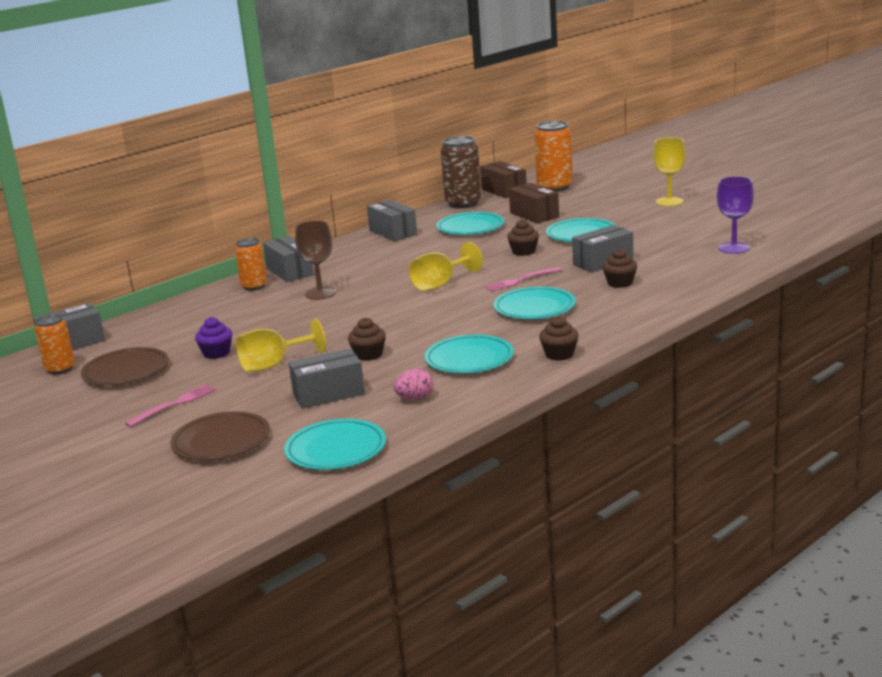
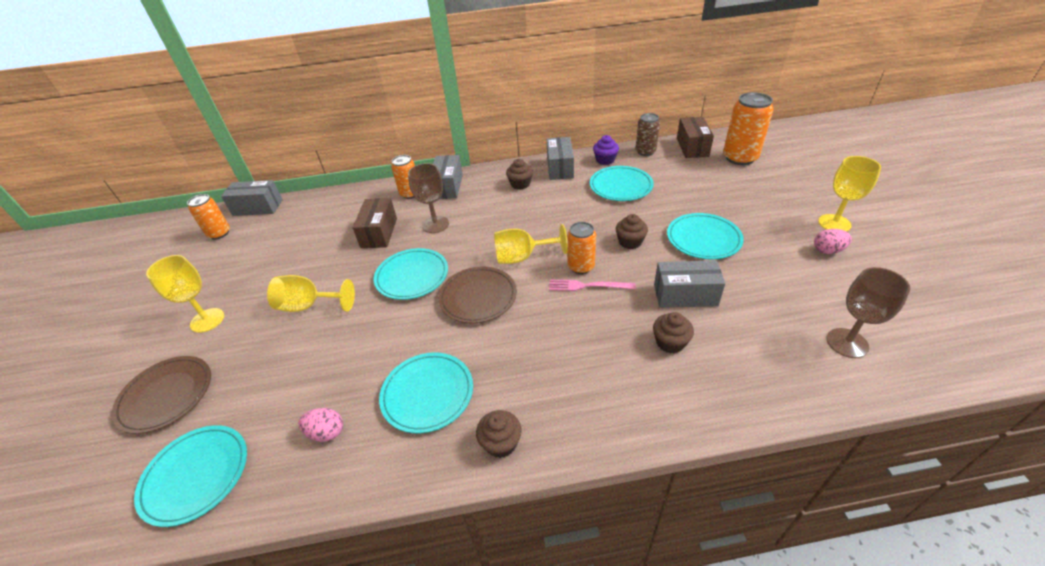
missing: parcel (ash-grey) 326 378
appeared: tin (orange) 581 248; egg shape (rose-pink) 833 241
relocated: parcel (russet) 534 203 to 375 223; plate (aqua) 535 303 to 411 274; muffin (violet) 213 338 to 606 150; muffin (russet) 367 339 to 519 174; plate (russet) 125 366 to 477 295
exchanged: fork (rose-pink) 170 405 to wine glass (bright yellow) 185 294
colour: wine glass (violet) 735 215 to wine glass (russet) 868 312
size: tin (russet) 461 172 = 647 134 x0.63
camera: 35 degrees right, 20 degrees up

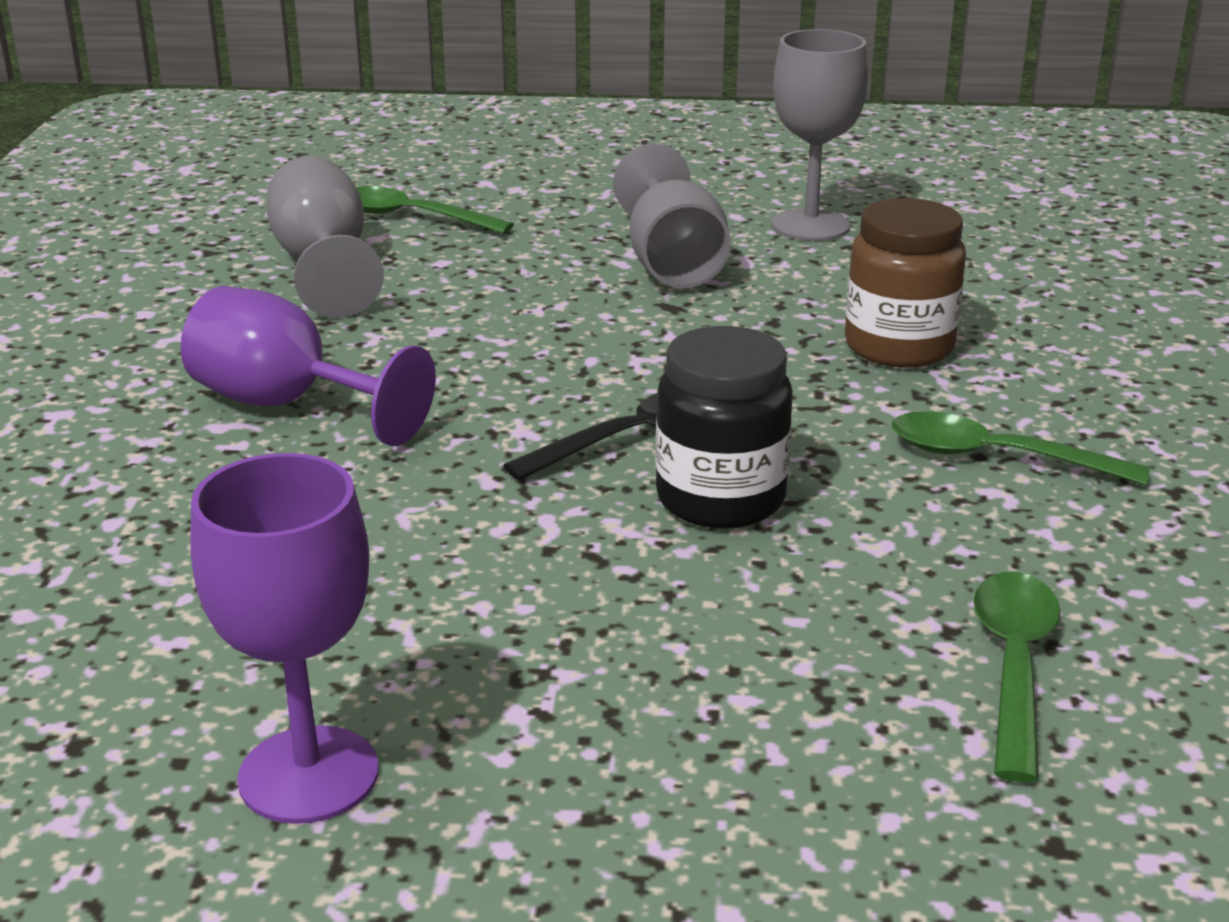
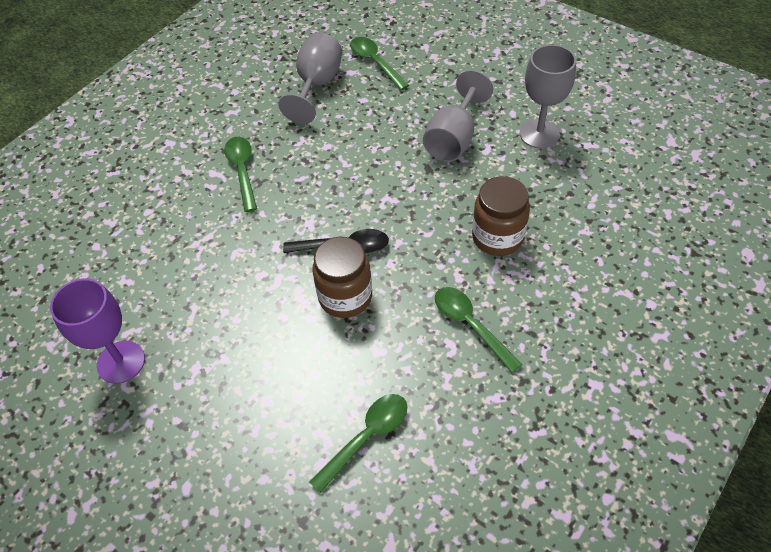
exchanged: wine glass (violet) 308 366 to teaspoon (green) 240 174
colour: jar (jet-black) 724 427 to jar (russet) 342 277
camera: 35 degrees right, 25 degrees up

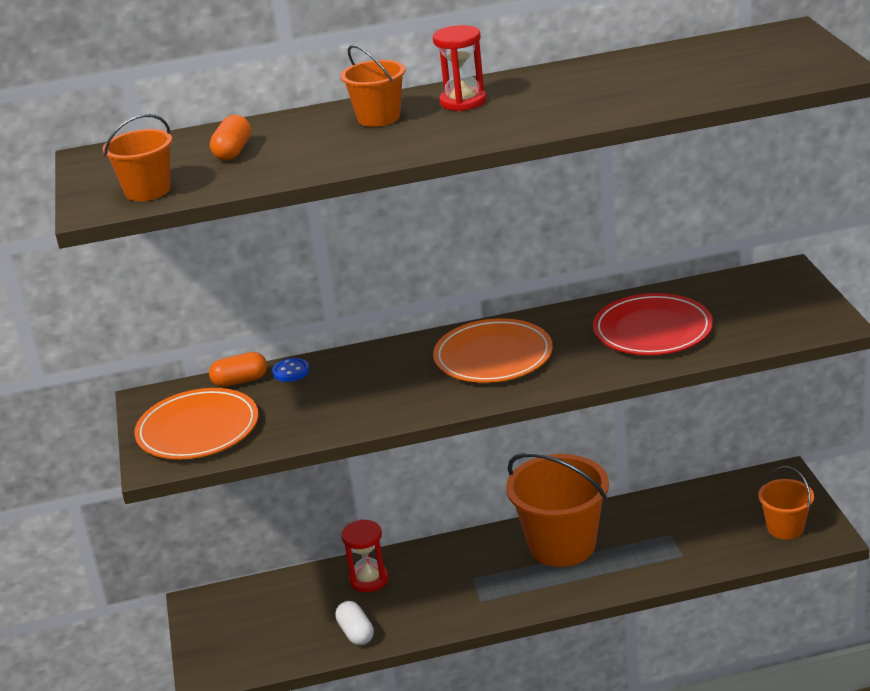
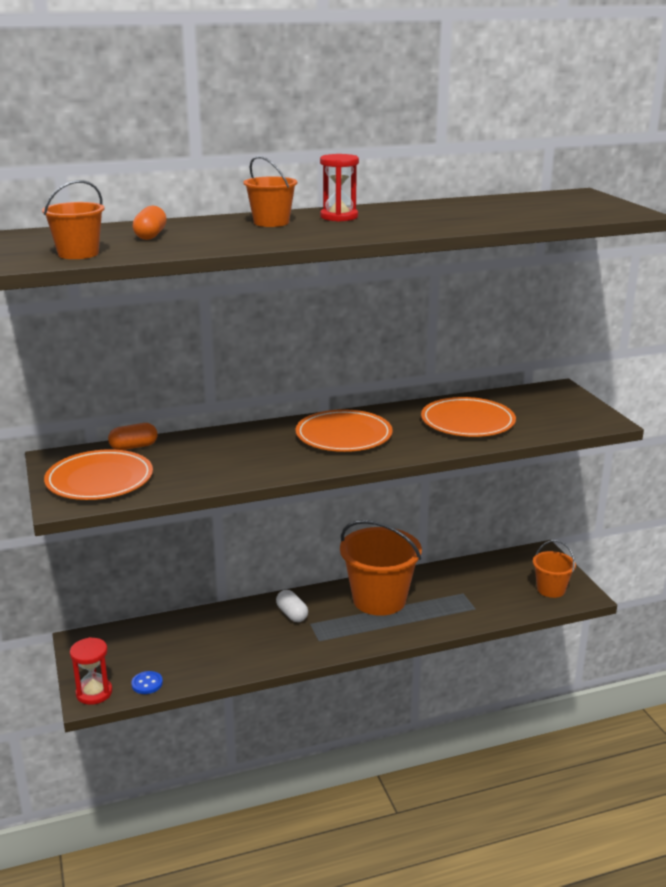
relocated: sewing button (royal blue) 290 370 to 147 682; sand timer (crimson) 365 556 to 91 671; capsule (white) 354 623 to 292 606
colour: plate (crimson) 653 324 to plate (orange) 468 417
camera: 10 degrees left, 5 degrees down

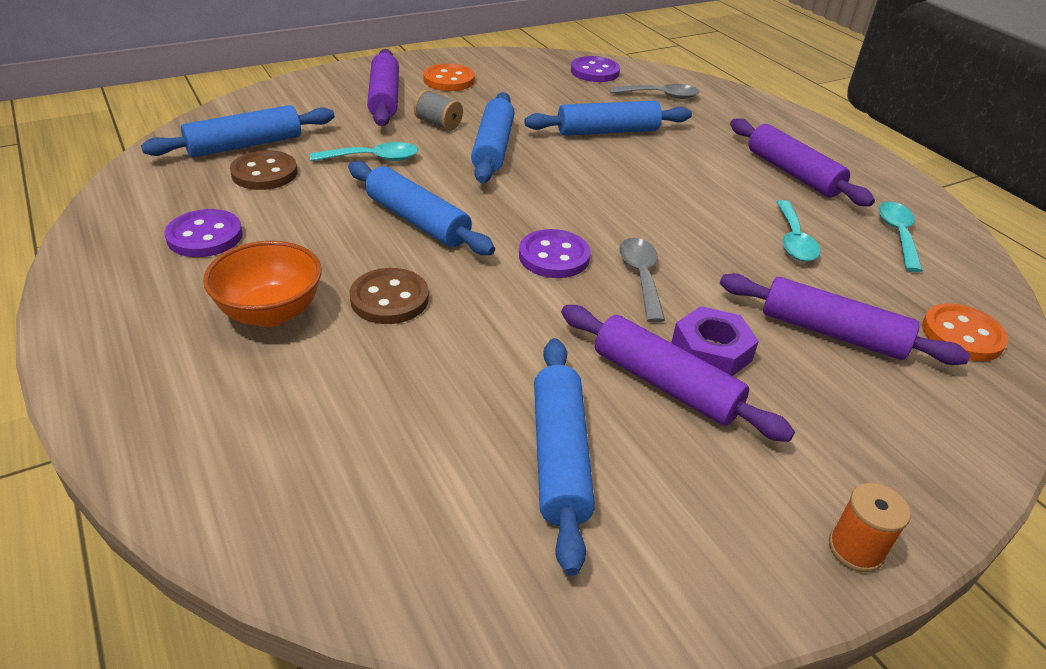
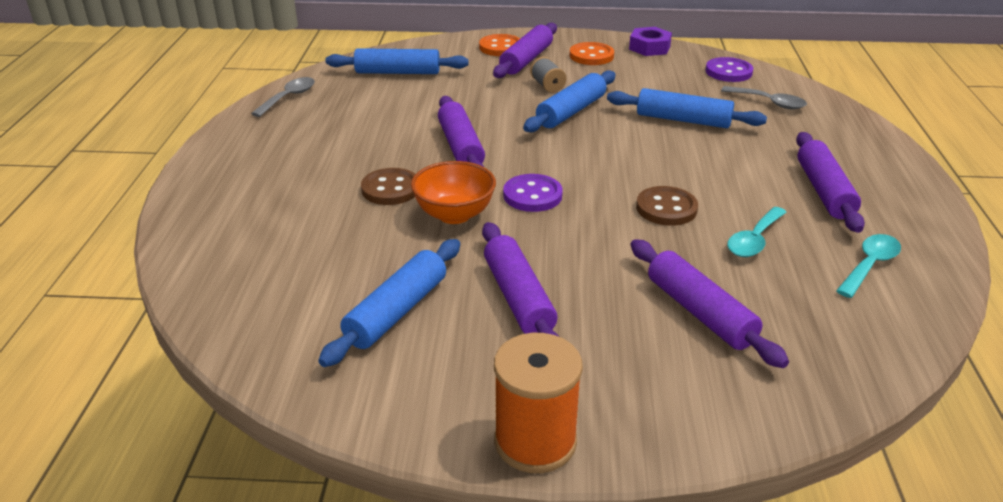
missing: teaspoon (aqua) 364 151; sewing button (violet) 204 233
relocated: sewing button (russet) 264 170 to 667 206; teaspoon (ash-grey) 642 280 to 283 97; serving bowl (orange) 262 284 to 453 192; sewing button (orange) 965 332 to 499 45; hexagon nut (violet) 715 341 to 650 41
colour: pastry roller (royal blue) 421 208 to pastry roller (violet) 461 131
size: bobbin (orange) 870 527 = 538 403 x1.84
camera: 35 degrees right, 5 degrees down

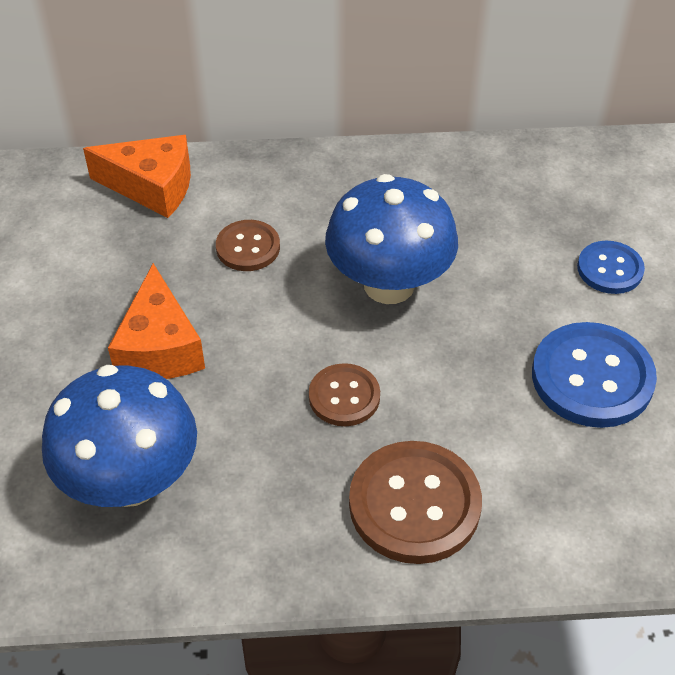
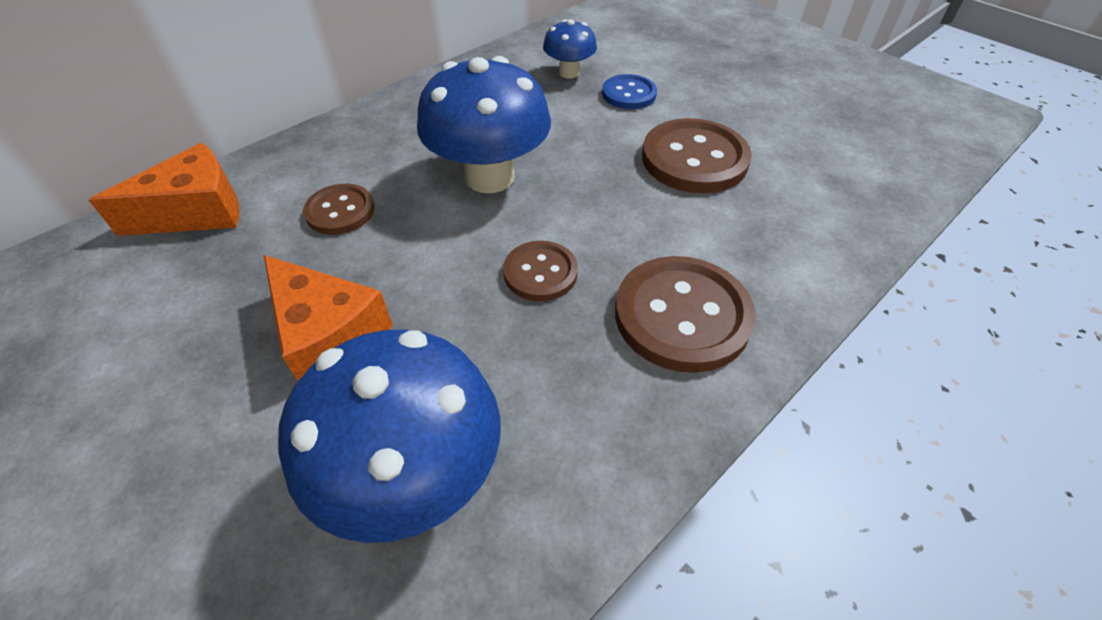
appeared: toadstool (royal blue) 570 48
colour: sewing button (royal blue) 594 375 to sewing button (russet) 697 155
camera: 40 degrees left, 0 degrees up

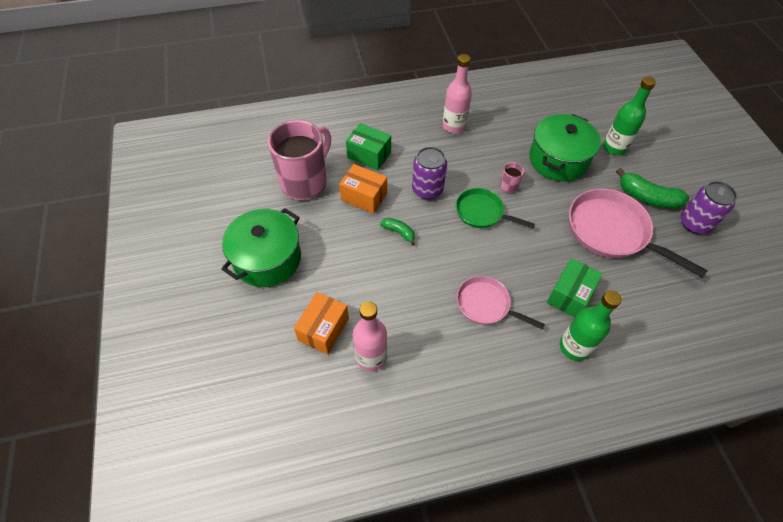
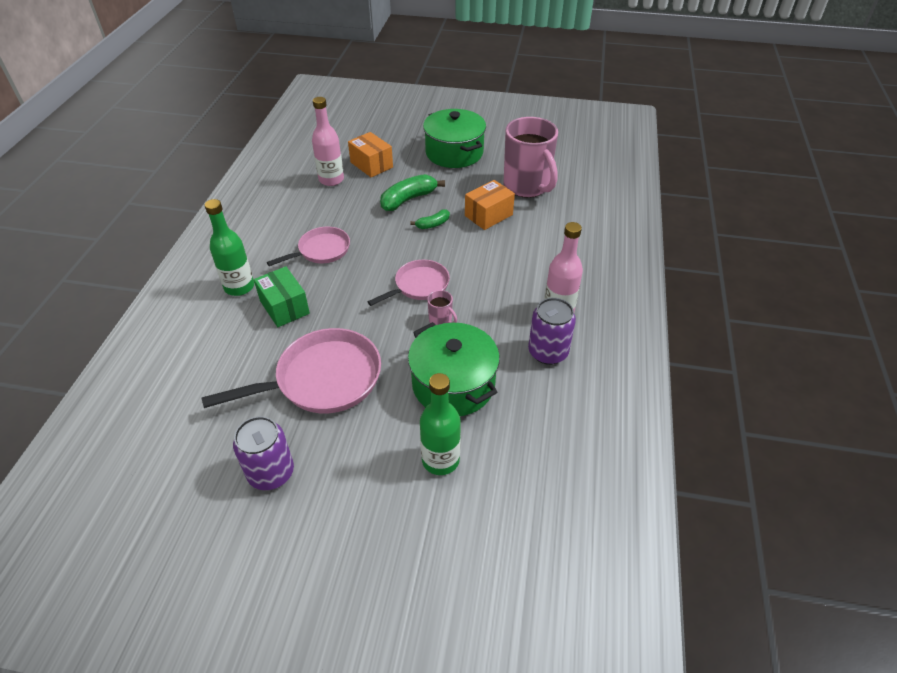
missing: parcel (green) 368 146
relocated: tin (violet) 429 173 to 552 331; toy banana (green) 652 188 to 412 192
colour: frying pan (green) 495 208 to frying pan (rose-pink) 409 283
camera: 115 degrees right, 10 degrees down

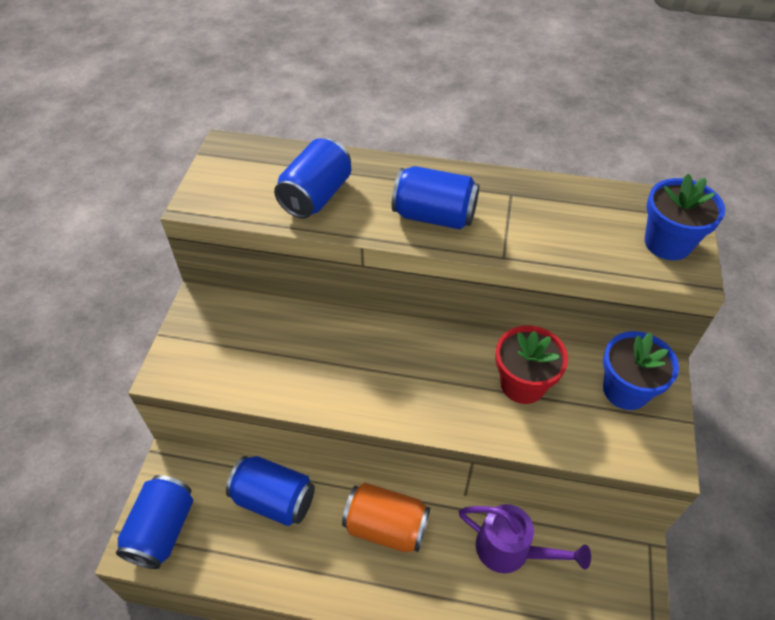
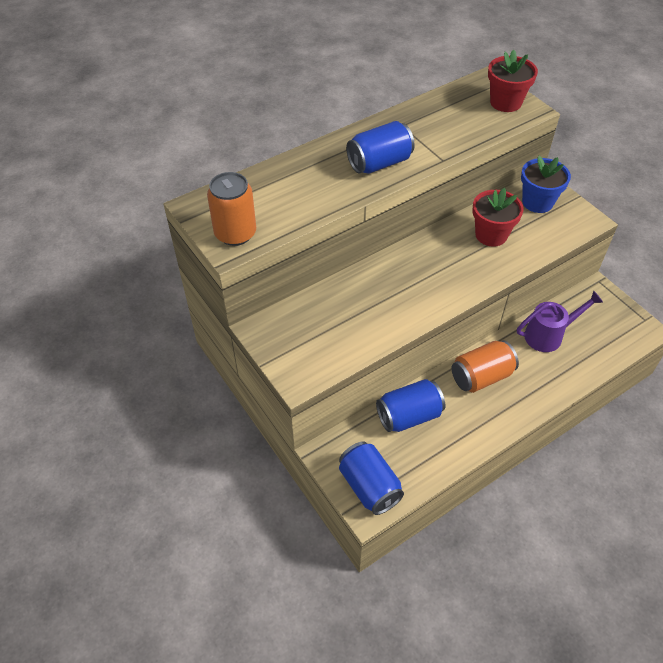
missing: tin (royal blue) 312 178
appeared: tin (orange) 231 209
colour: potted plant (royal blue) 685 217 to potted plant (crimson) 513 81
camera: 45 degrees left, 0 degrees up

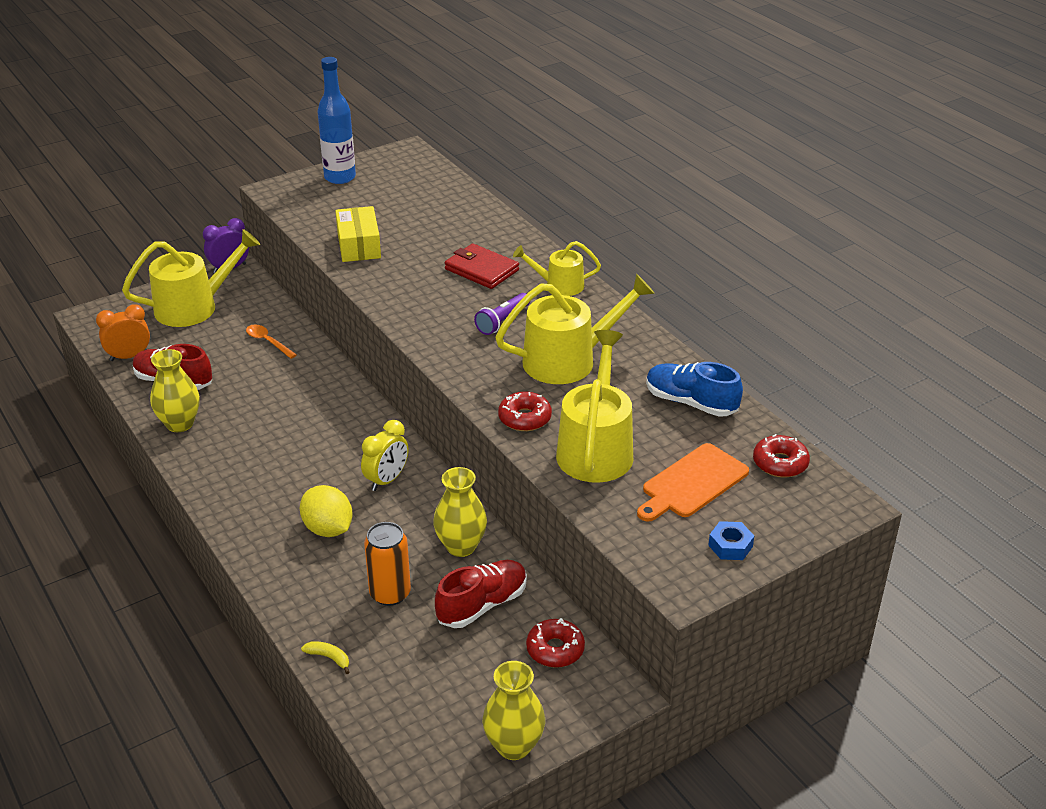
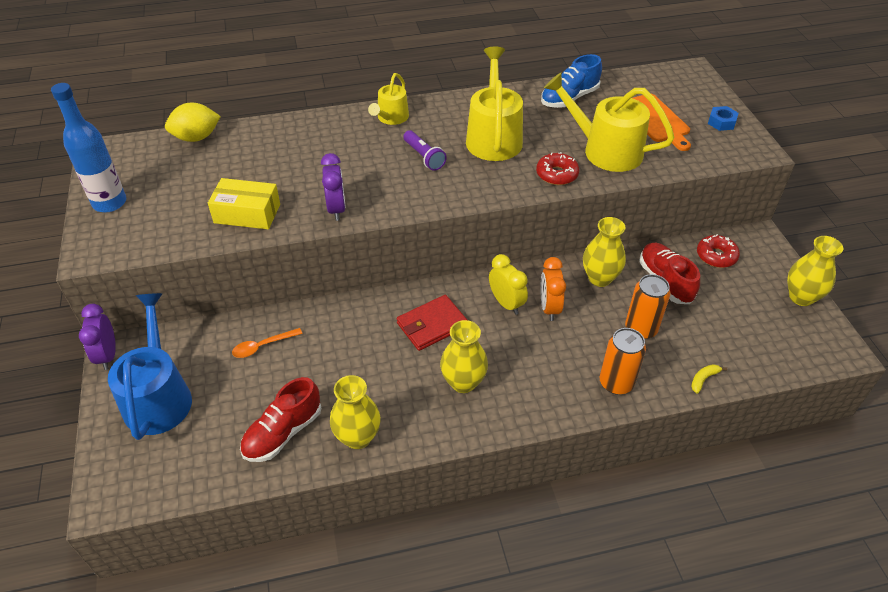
missing: doughnut (crimson) 781 456
appeared: clock (violet) 333 187; vase (bright yellow) 464 356; tin (orange) 623 361
relocated: wallet (crimson) 482 266 to 432 323; clock (orange) 123 332 to 553 289; toy lemon (bright yellow) 326 511 to 193 122
colour: sprinkling can (bright yellow) 191 278 to sprinkling can (royal blue) 150 366
camera: 70 degrees left, 10 degrees up

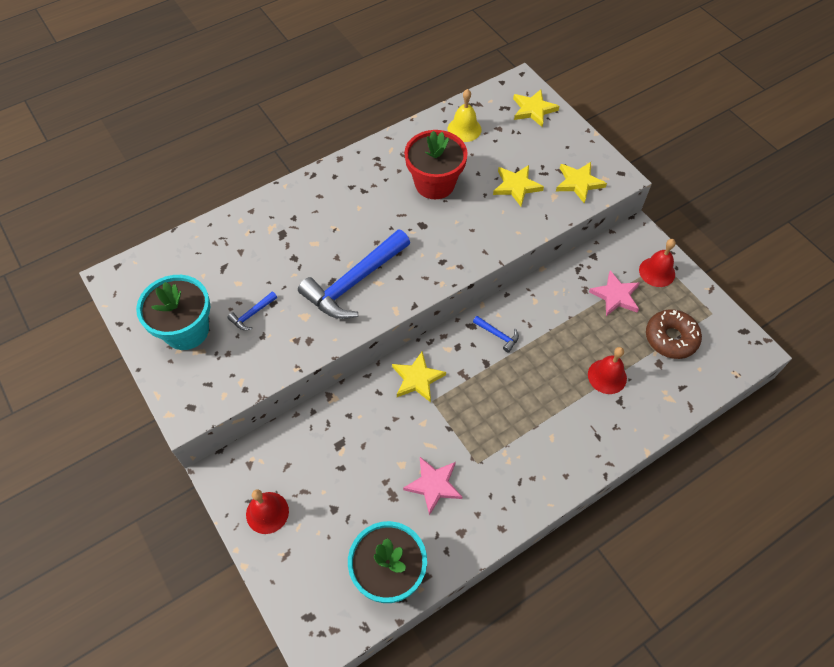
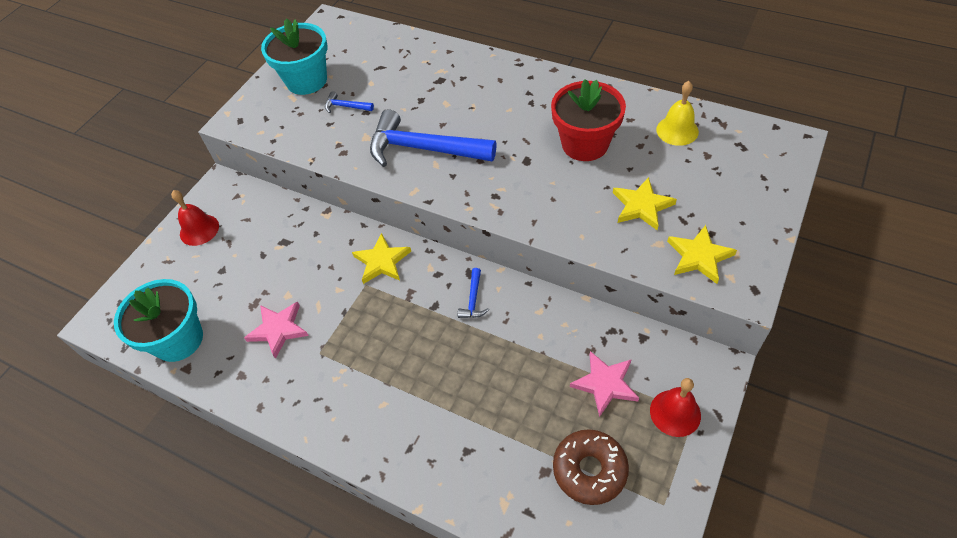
missing: star (bright yellow) 536 108; school bell (crimson) 607 370
camera: 65 degrees right, 5 degrees down

